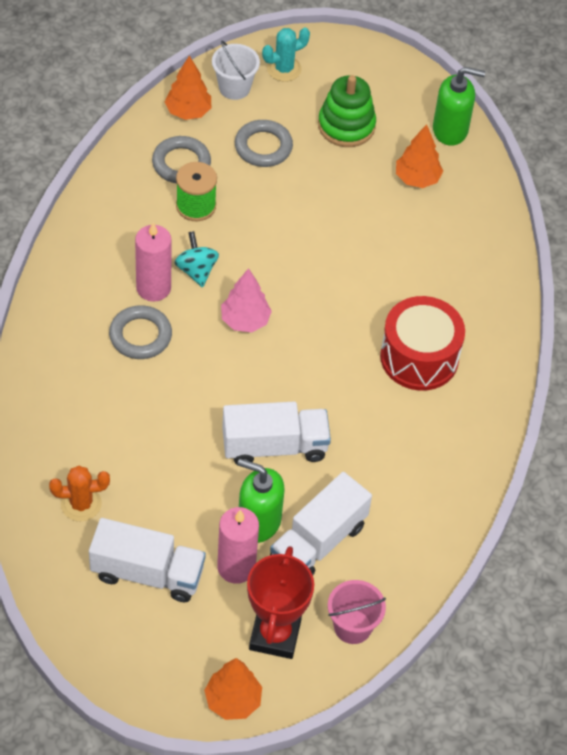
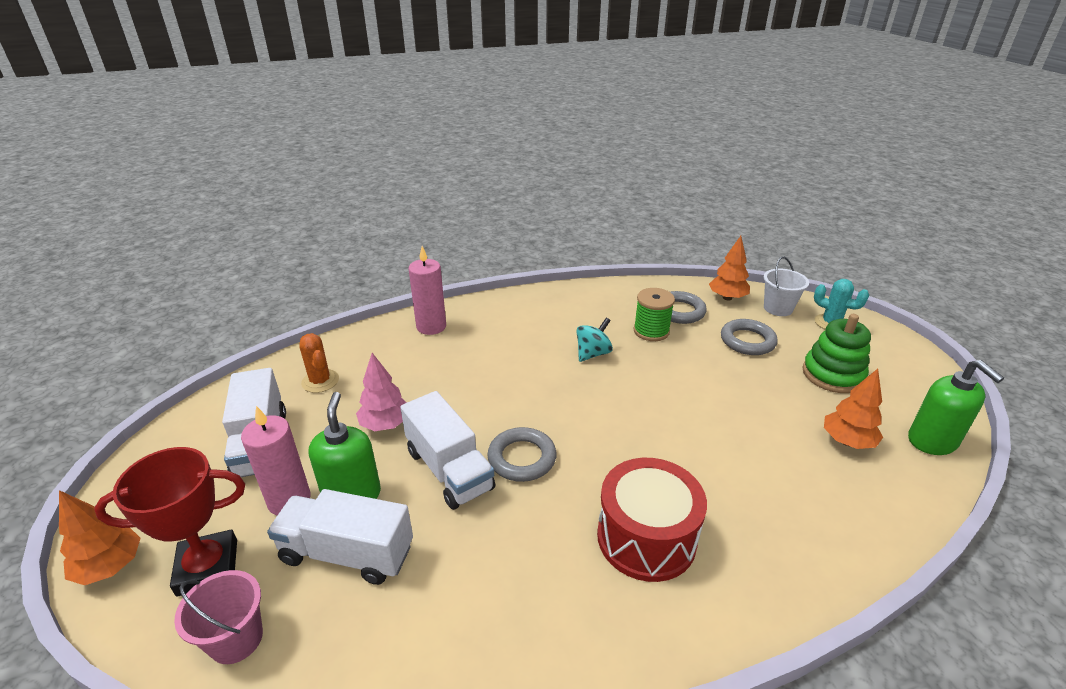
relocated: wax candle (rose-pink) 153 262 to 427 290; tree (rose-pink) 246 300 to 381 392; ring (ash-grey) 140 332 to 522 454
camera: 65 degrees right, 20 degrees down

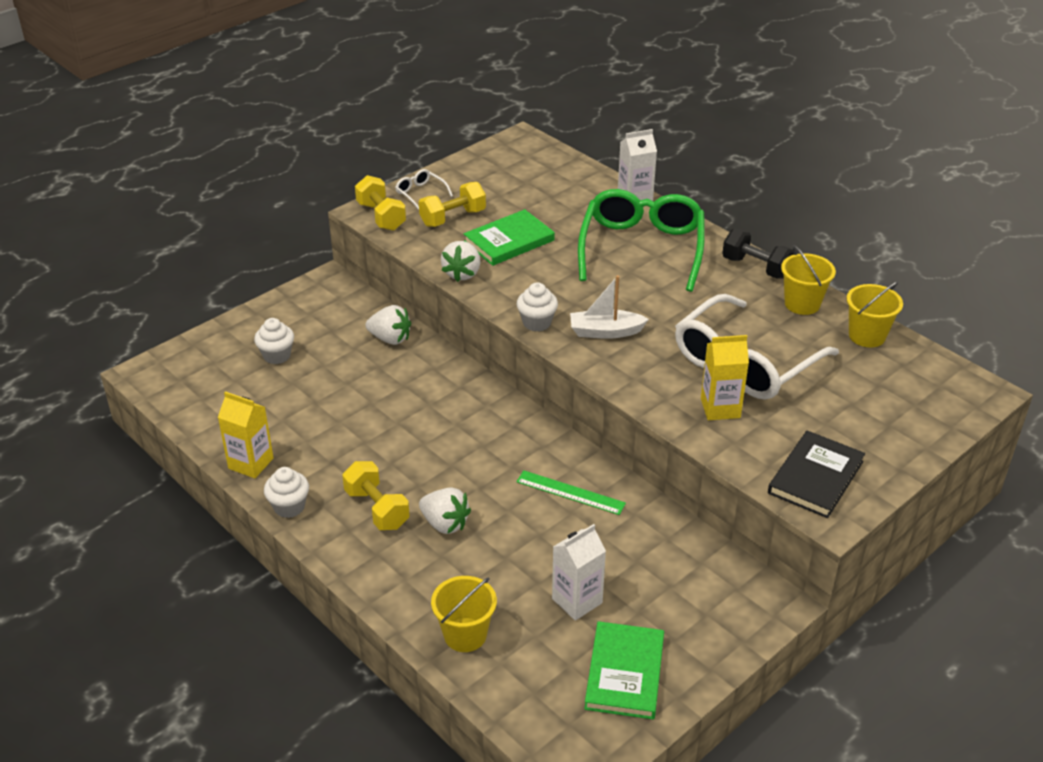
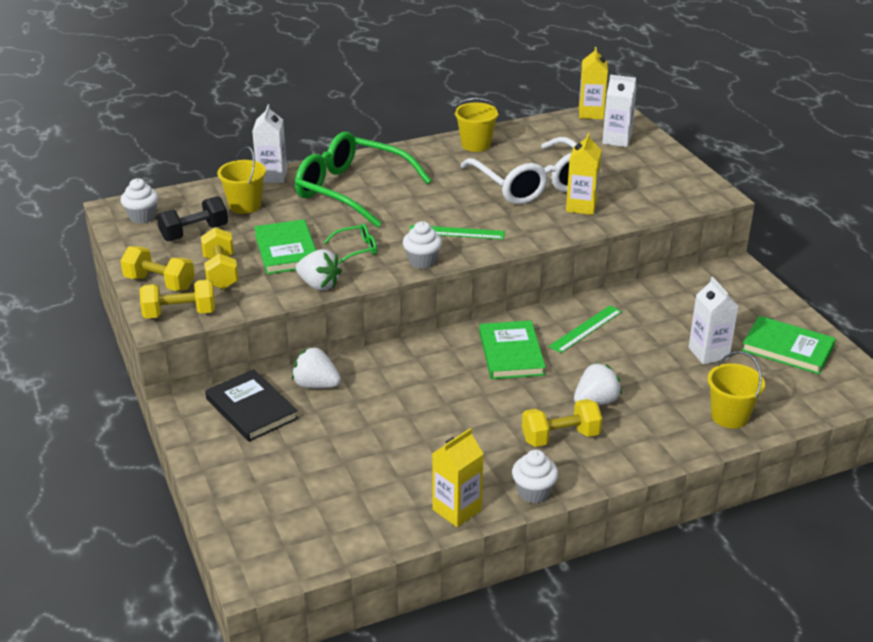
appeared: carton (bright yellow) 593 83; carton (white) 619 111; glasses (green) 350 244; hardcover (green) 512 349
relocated: free weight (jet-black) 758 253 to 192 218; sand bucket (bright yellow) 874 314 to 241 180; muffin (white) 274 341 to 140 201; hardcover (jet-black) 816 474 to 251 405
exchanged: glasses (white) 424 189 to free weight (bright yellow) 157 268; toy boat (white) 609 307 to measuring stick (green) 457 232
spun: berry (white) 388 325 = 316 367 105 degrees counterclockwise
camera: 70 degrees left, 5 degrees down

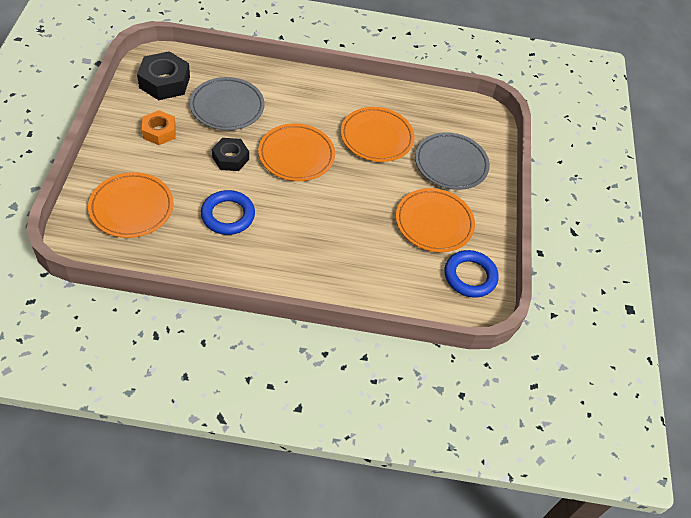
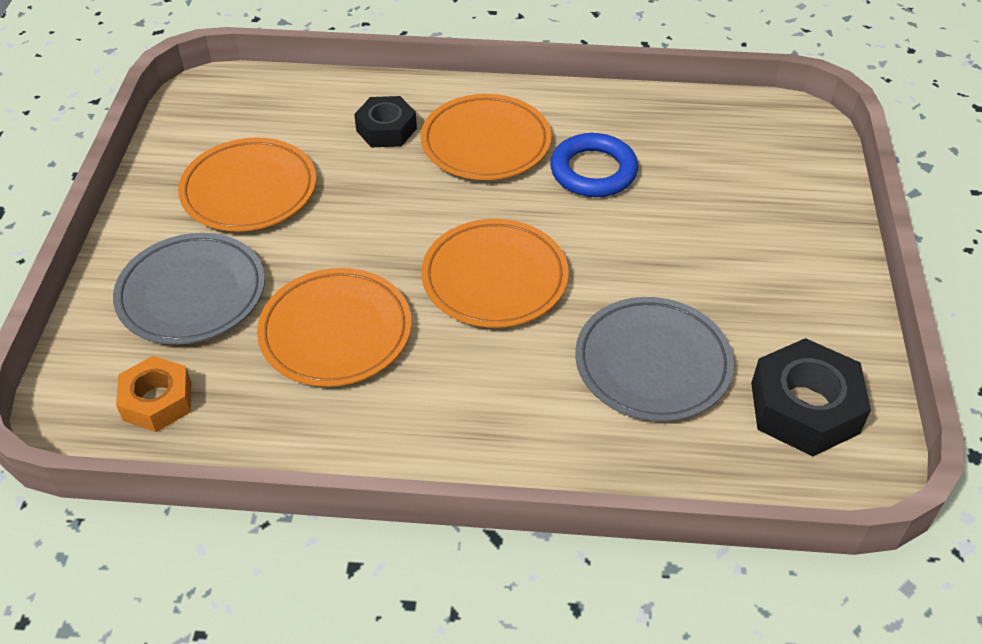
missing: ring (royal blue) 472 274
relocated: hexagon nut (orange) 159 127 to 153 394; hexagon nut (jet-black) 230 154 to 385 121; plate (orange) 131 205 to 486 137
camera: 175 degrees left, 5 degrees down

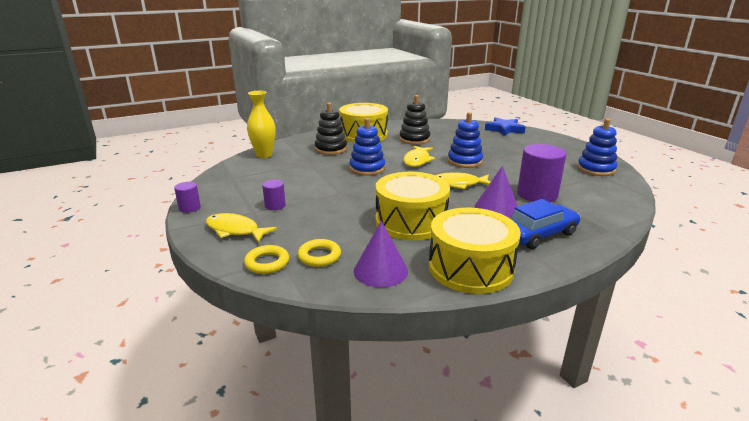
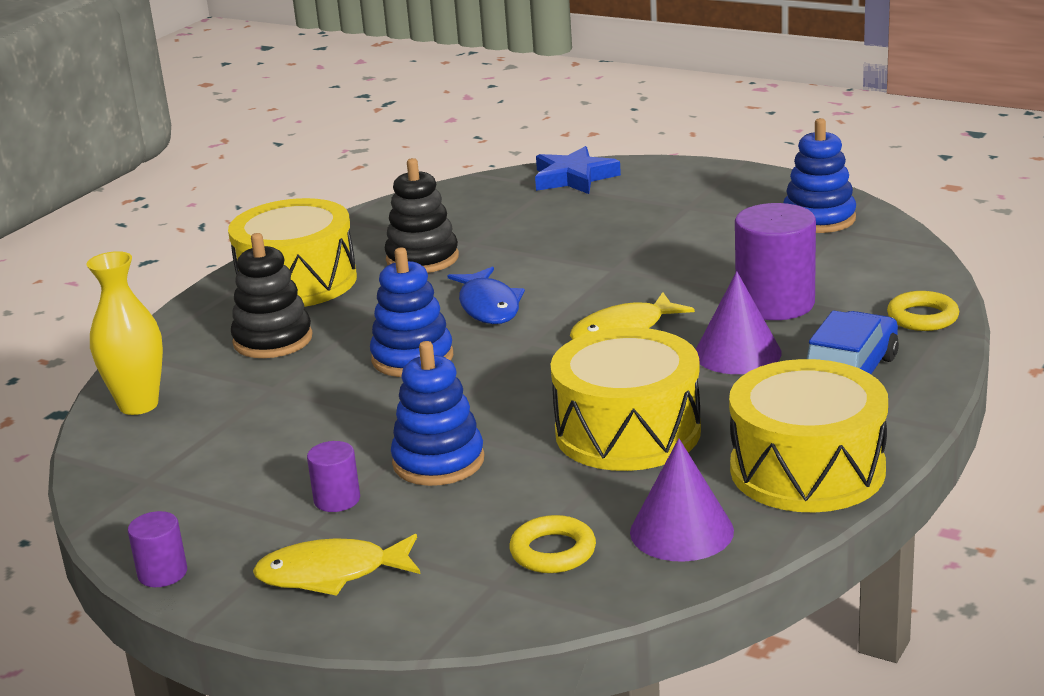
relocated: ring stacker (royal blue) 465 140 to 437 413; ring (bright yellow) 266 259 to 923 311
colour: fish (bright yellow) 419 156 to fish (royal blue) 486 295
camera: 30 degrees left, 0 degrees up

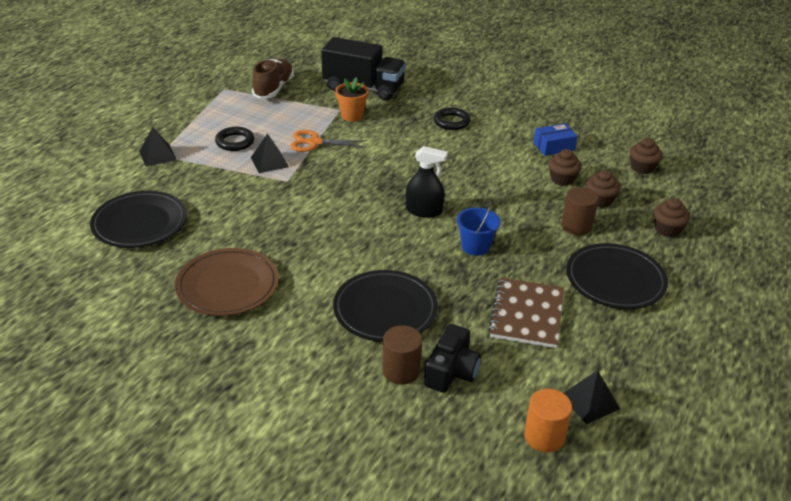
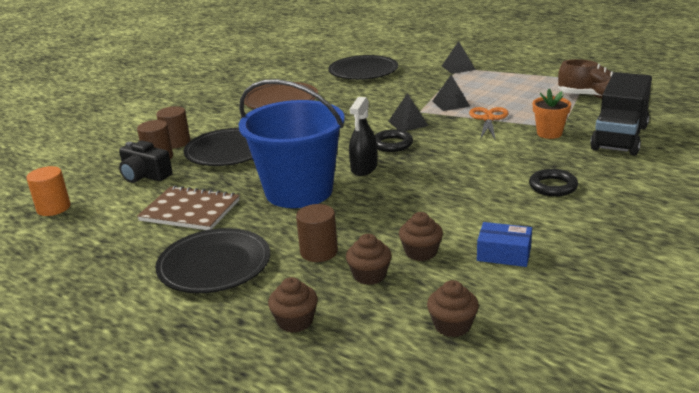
appeared: cylinder shape (russet) 173 127
relocated: ring (jet-black) 234 139 to 394 140; solid pyramid (jet-black) 592 397 to 408 112
spun: parcel (royal blue) 555 139 = 504 244 60 degrees counterclockwise
size: sand bucket (royal blue) 478 228 = 292 143 x2.31
camera: 100 degrees right, 10 degrees down

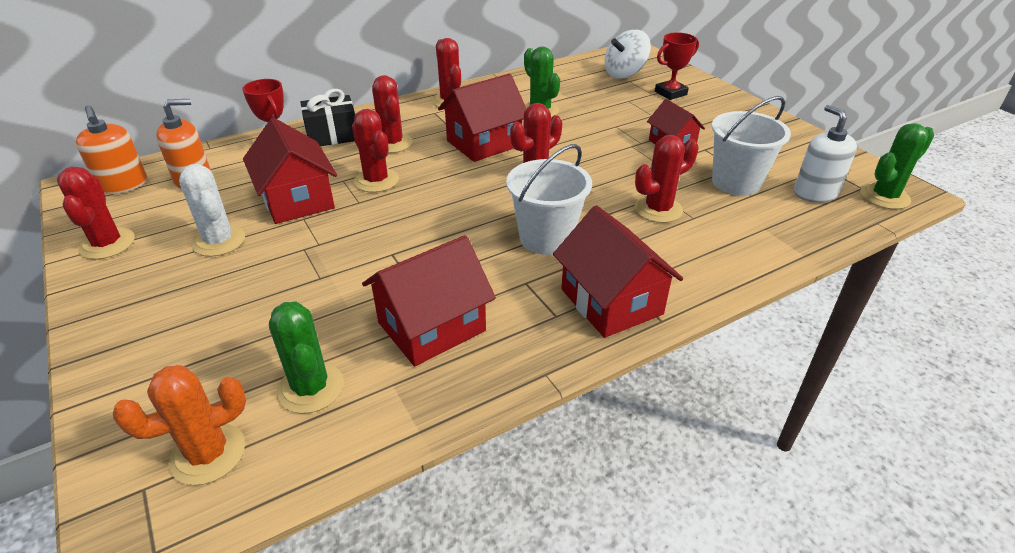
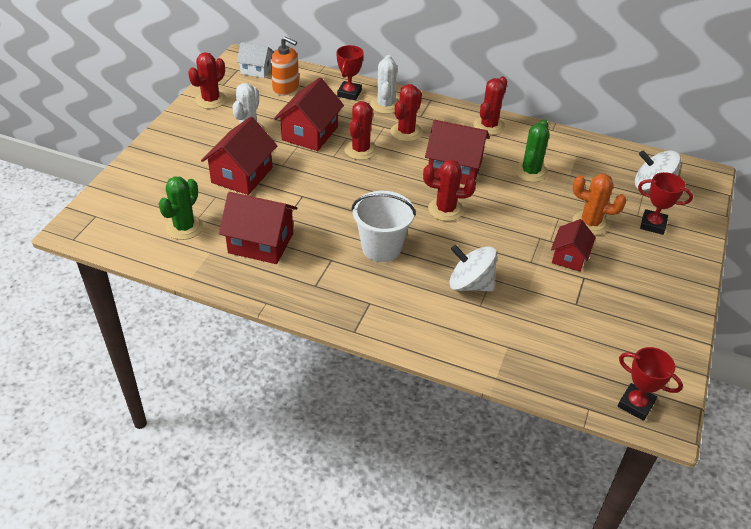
missing: sand bucket (white) 751 146; pump bottle (white) 825 154
relocated: toy house (crimson) 618 271 to 239 156; prickly plant (orange) 179 425 to 599 204
exchanged: gift (jet-black) 327 117 to prickly plant (white) 384 84; pump bottle (orange) 111 149 to toy house (white) 255 60; prickly plant (green) 897 166 to award cup (crimson) 650 384; prickly plant (crimson) 667 179 to spinning top (white) 473 268
camera: 50 degrees right, 5 degrees up

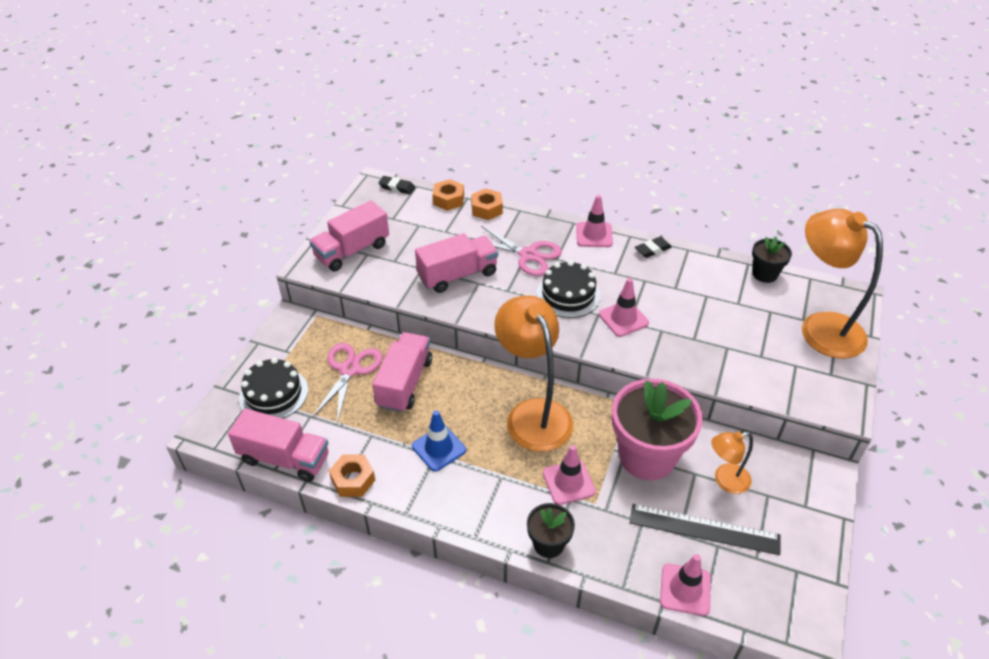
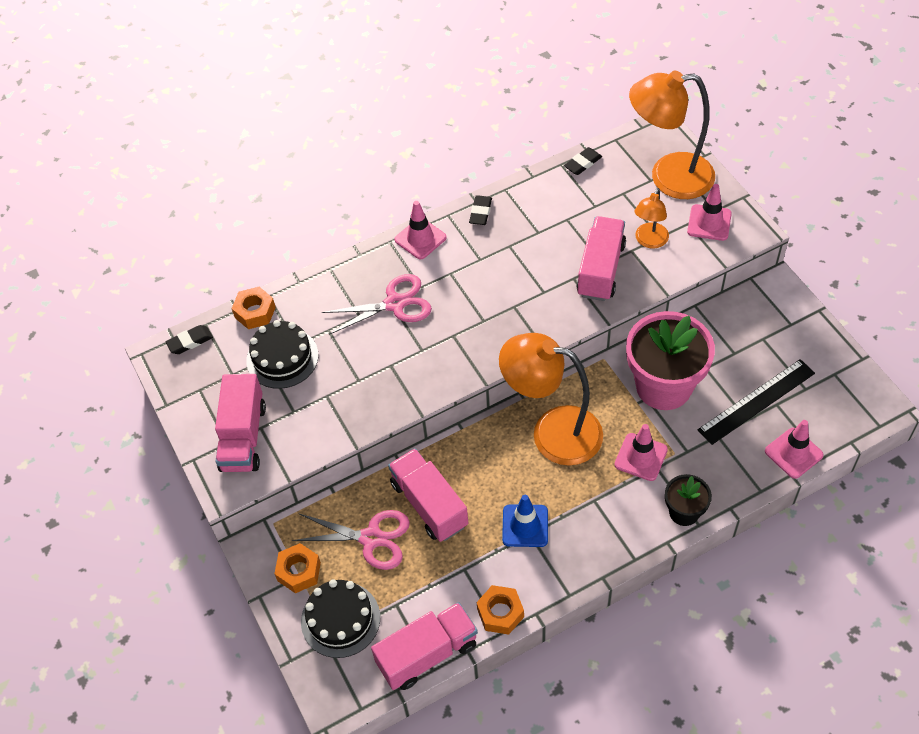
relocated: hexagon nut (orange) 487 204 to 297 568; lorry (rose-pink) 456 263 to 601 258; cake (jet-black) 568 289 to 282 354; safety cone (rose-pink) 624 307 to 709 212; reading lamp (orange) 732 463 to 652 218
exchanged: potted plant (jet-black) 772 260 to pencil eraser (jet-black) 583 161
spun: scissors (rose-pink) 346 383 = 351 540 135 degrees clockwise
camera: 45 degrees left, 10 degrees up

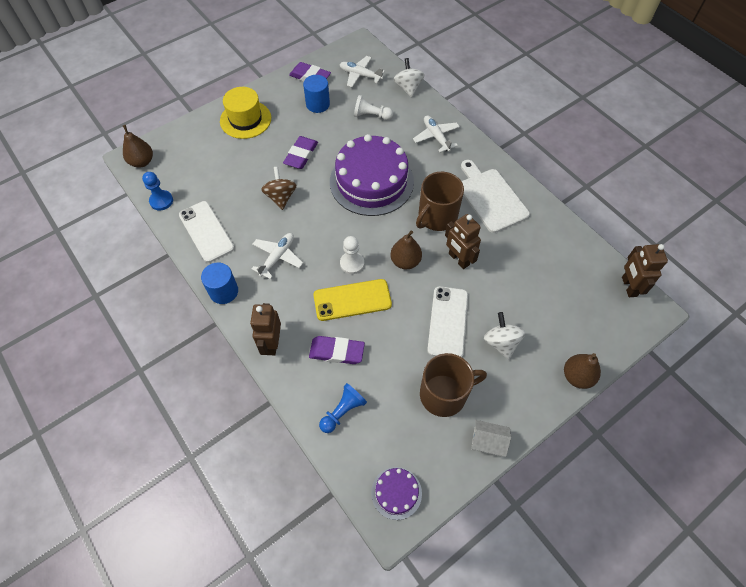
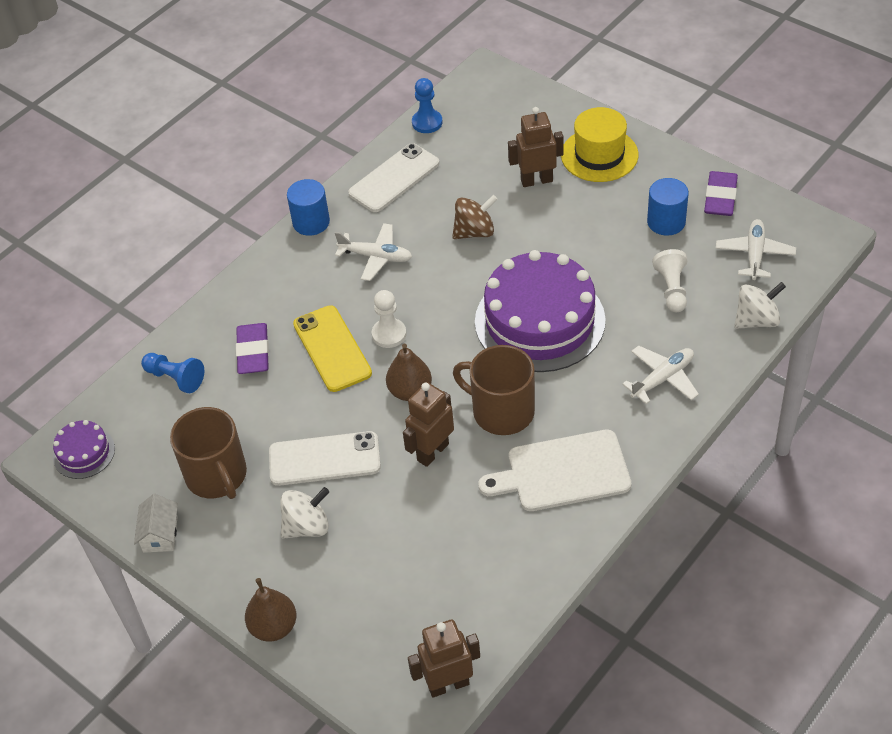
missing: pear fruit (russet) 138 146; pencil eraser (violet) 300 152
relocated: toy robot (russet) 265 329 to 536 147
spun: bread board (white) 495 196 = 555 470 150 degrees counterclockwise
camera: 80 degrees right, 10 degrees down

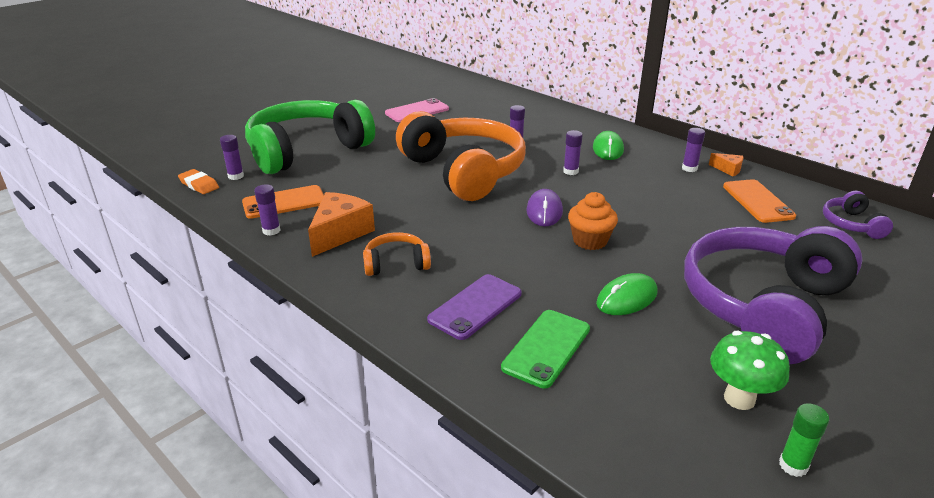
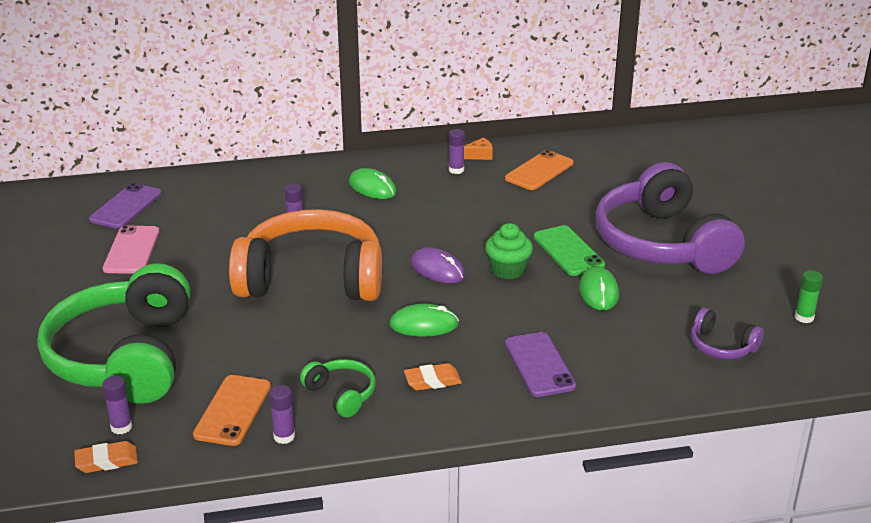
missing: glue stick (violet) 572 152; toadstool (green) 750 370
appeared: mobile phone (violet) 125 206; PC mouse (green) 424 320
relocated: headphones (violet) 858 215 to 727 333; mobile phone (green) 545 349 to 569 250
exchanged: piece of cheese (orange) 341 224 to headphones (green) 338 388; headphones (orange) 397 254 to pencil eraser (orange) 433 376
colour: muffin (orange) 593 221 to muffin (green) 509 251
spun: mobile phone (orange) 759 201 = 539 170 75 degrees counterclockwise
camera: 55 degrees left, 0 degrees up

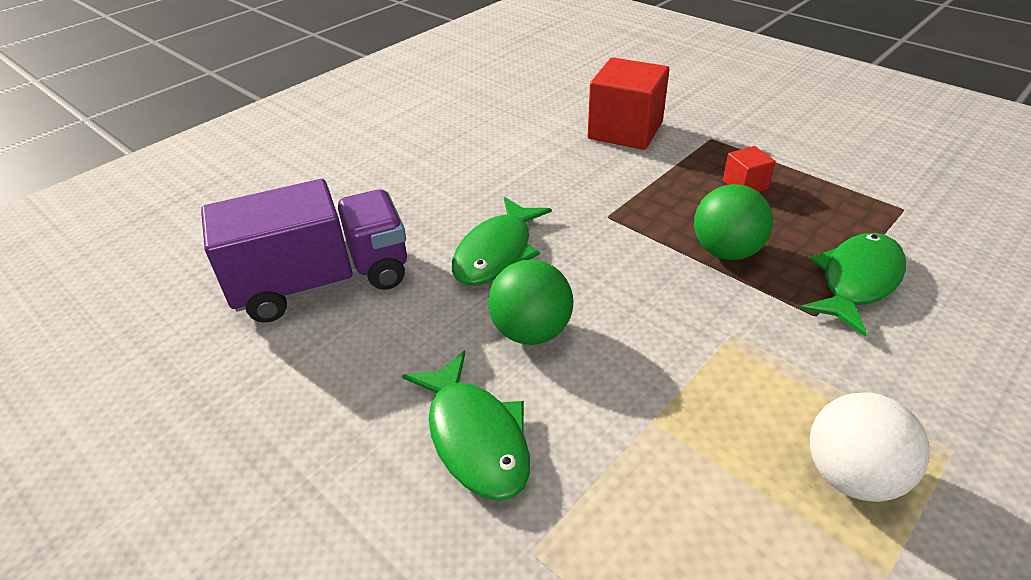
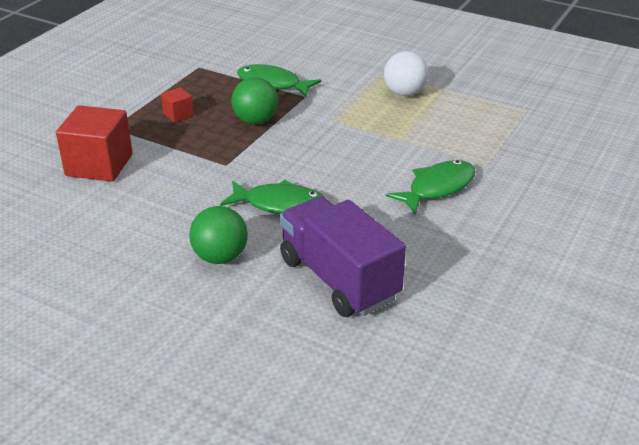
relocated: sphere (green) 530 302 to 218 235
camera: 105 degrees left, 5 degrees down

